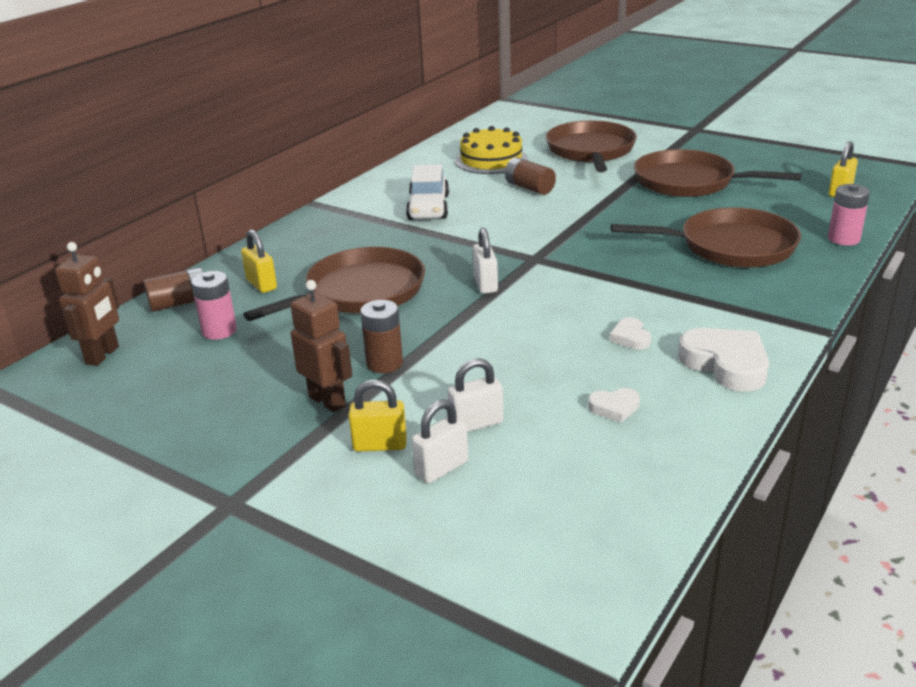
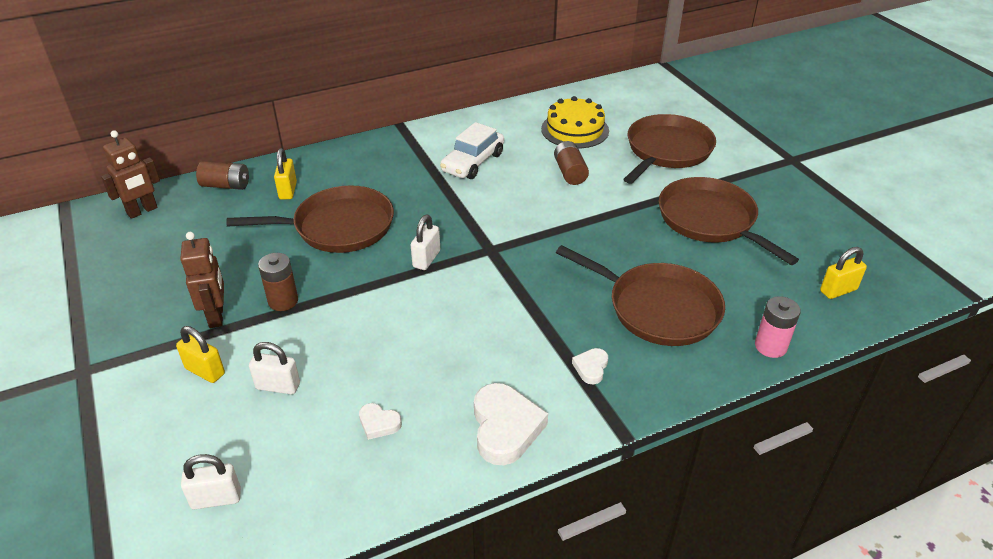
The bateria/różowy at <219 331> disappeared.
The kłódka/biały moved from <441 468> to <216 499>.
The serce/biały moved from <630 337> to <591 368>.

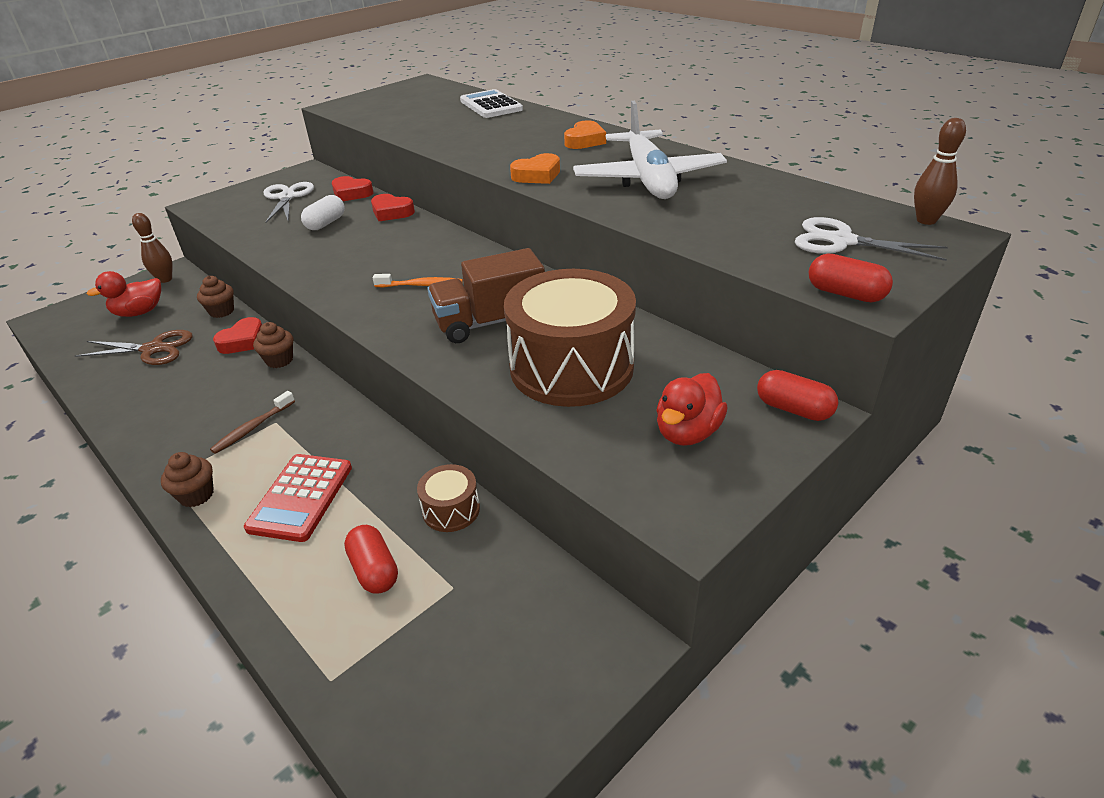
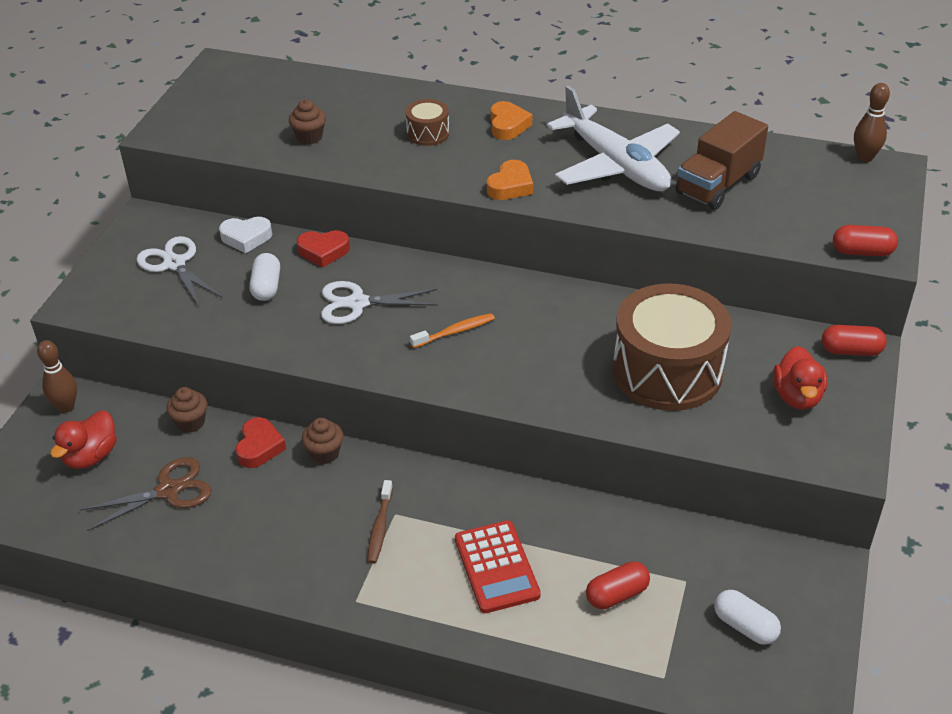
The muffinka/brązowy moved from <196 495> to <309 137>.
The serce/czerwony at <351 193> became the serce/biały at <246 238>.
The kapsułka/czerwony at <374 570> turned 60 degrees counterclockwise.
The bęben/brązowy moved from <451 510> to <428 133>.
The ciężarówka/brązowy moved from <490 322> to <718 185>.
The kalkulator/biały at <491 105> disappeared.
The nożyczki/biały moved from <841 241> to <357 303>.
The kapsułka/biały at <745 626> appeared.

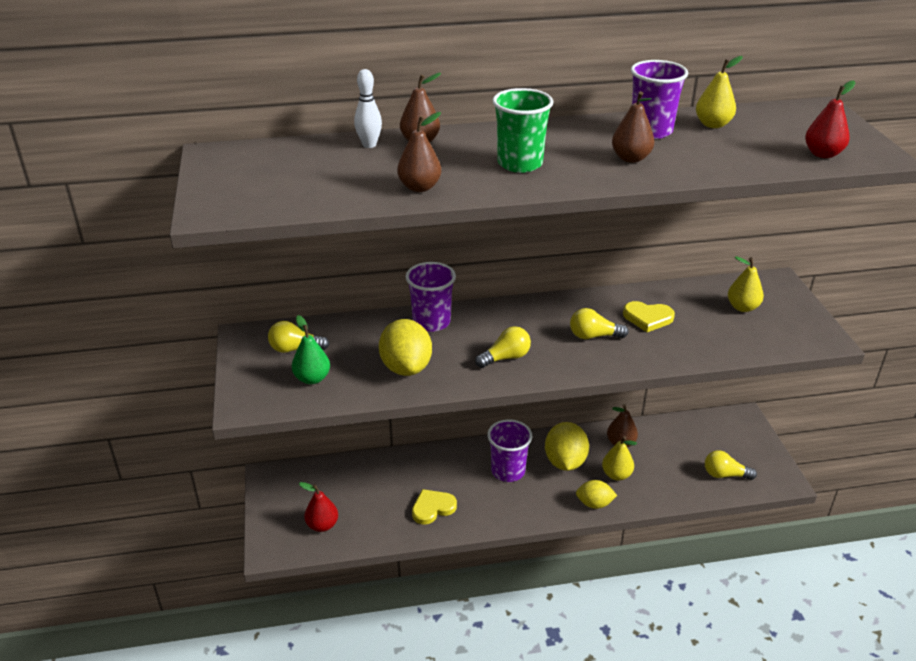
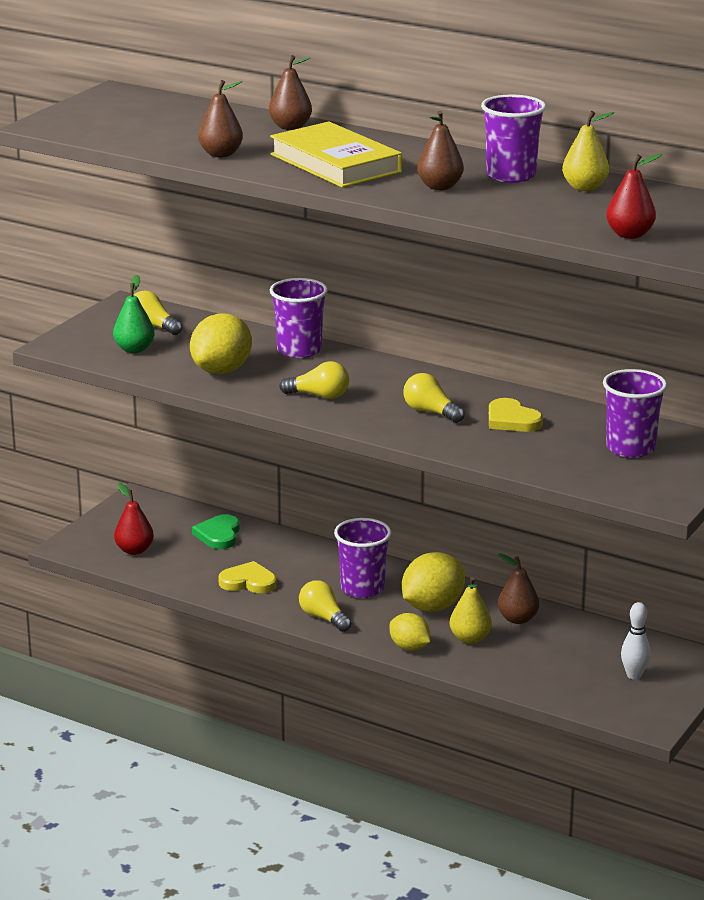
The kręgiel/biały moved from <369 145> to <634 675>.
The szklanka/zielony at <520 164> was replaced by the książka/żółty at <335 163>.
The żarówka/żółty moved from <725 475> to <323 618>.
The gruszka/żółty at <742 307> was replaced by the szklanka/fioletowy at <630 448>.
The serce/zielony at <218 535> appeared.

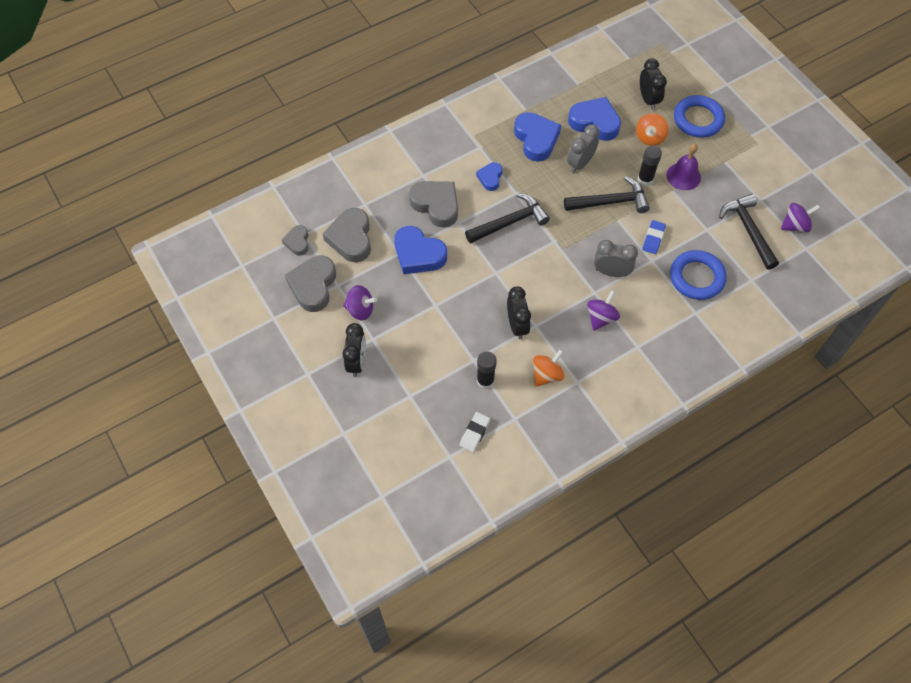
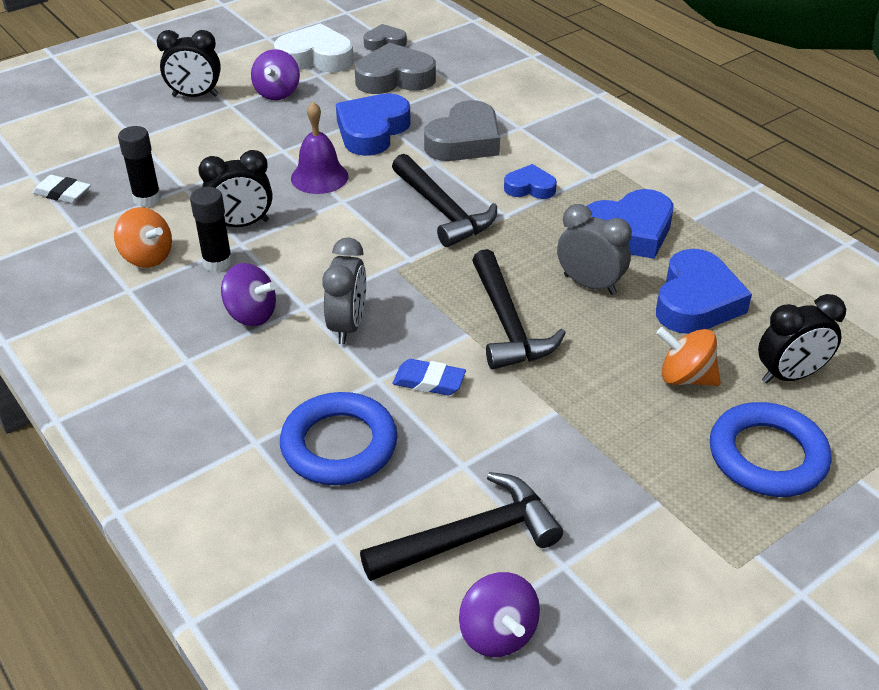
The serce/szary at <313 286> became the serce/biały at <315 58>.
The klej w sztyfcie/czarny moved from <645 179> to <217 262>.
The dzwonek/fioletowy moved from <683 176> to <319 177>.

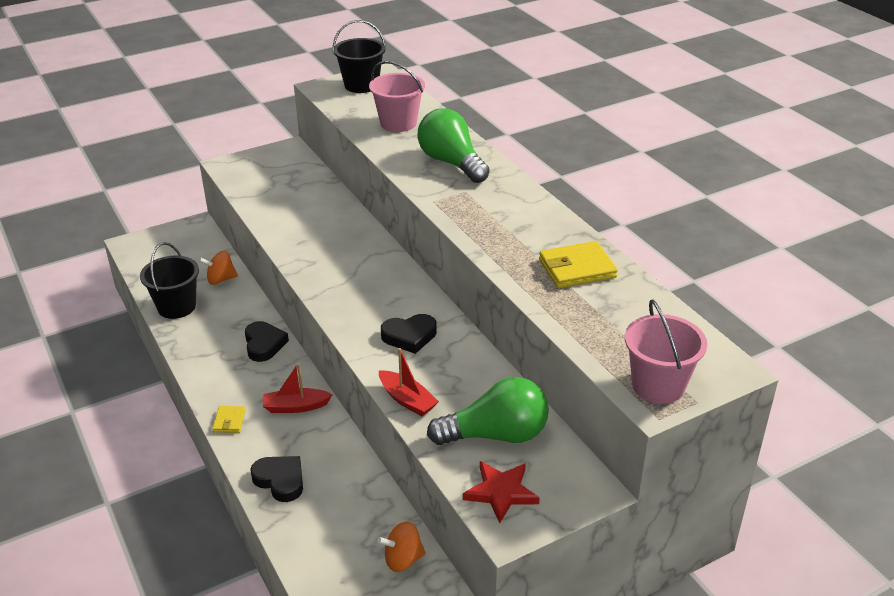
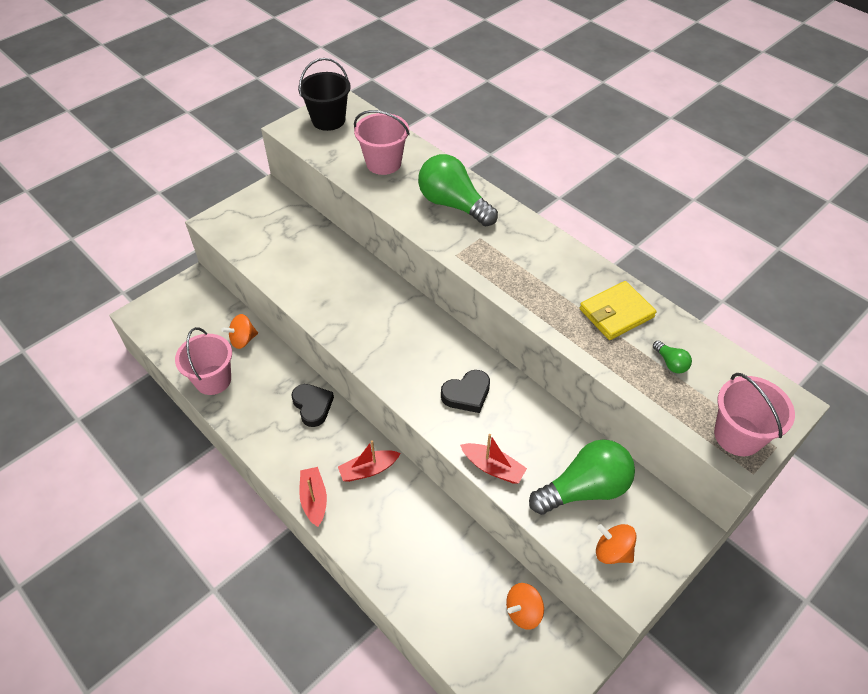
The wiadro/czarny at <176 307> became the wiadro/różowy at <213 380>.
The portfel/żółty at <229 421> was replaced by the łódka/czerwony at <314 499>.
The serce/czarny at <280 480> disappeared.
The gwiazda/czerwony at <501 492> was replaced by the bączek/pomarańczowy at <612 551>.
The żarówka/zielony at <670 363> appeared.

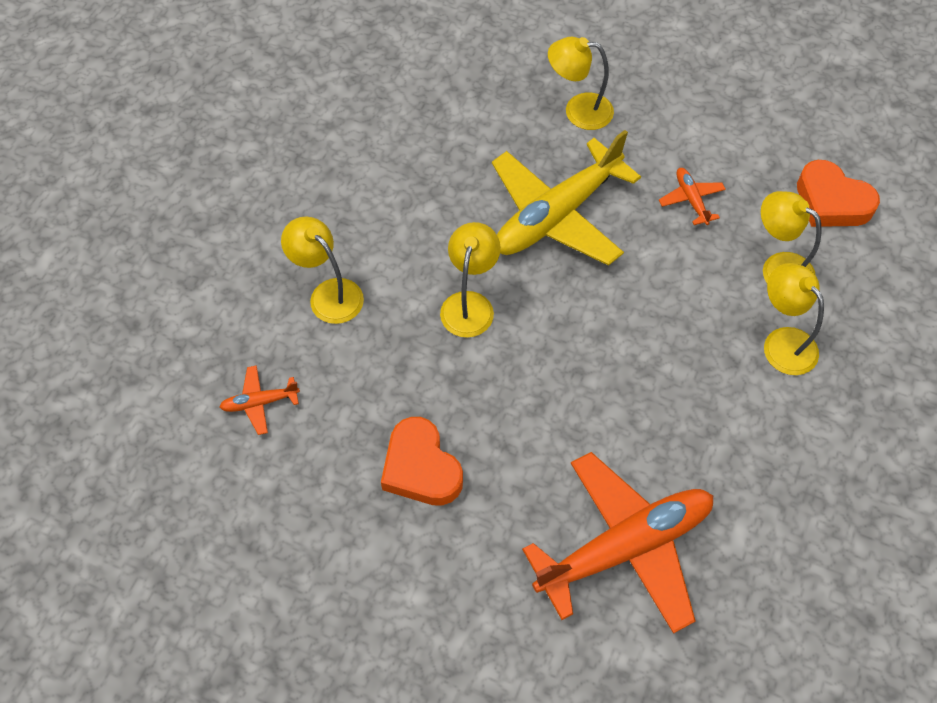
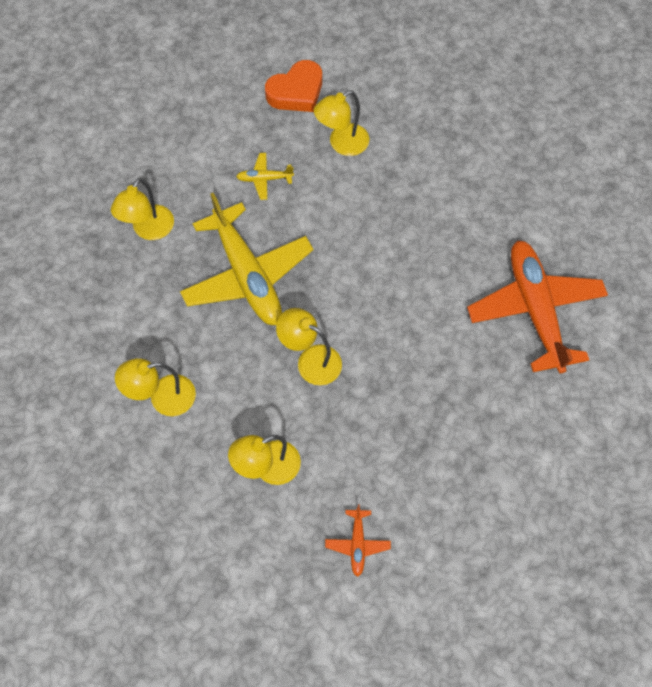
The serce/pomarańczowy at <421 468> disappeared.
The samolot/pomarańczowy at <691 199> became the samolot/żółty at <264 179>.
The lampka/żółty moved from <782 342> to <163 398>.

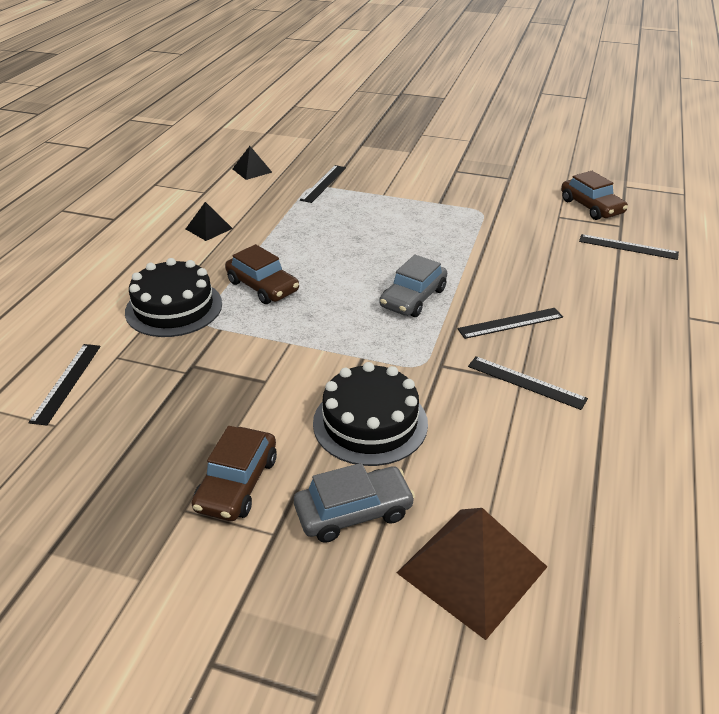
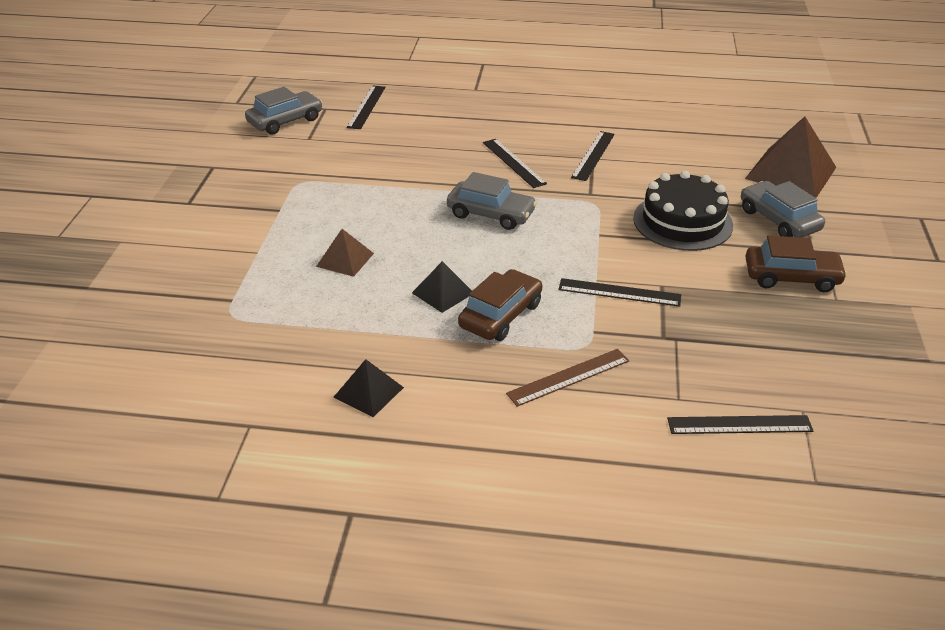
The tort/czarny at <174 307> was replaced by the linijka/brązowy at <568 377>.
The piramida/czarny moved from <252 170> to <443 293>.
The linijka/czarny moved from <323 183> to <619 292>.
The samochód/brązowy at <591 207> became the samochód/szary at <285 121>.
The piramida/brązowy at <345 259> appeared.

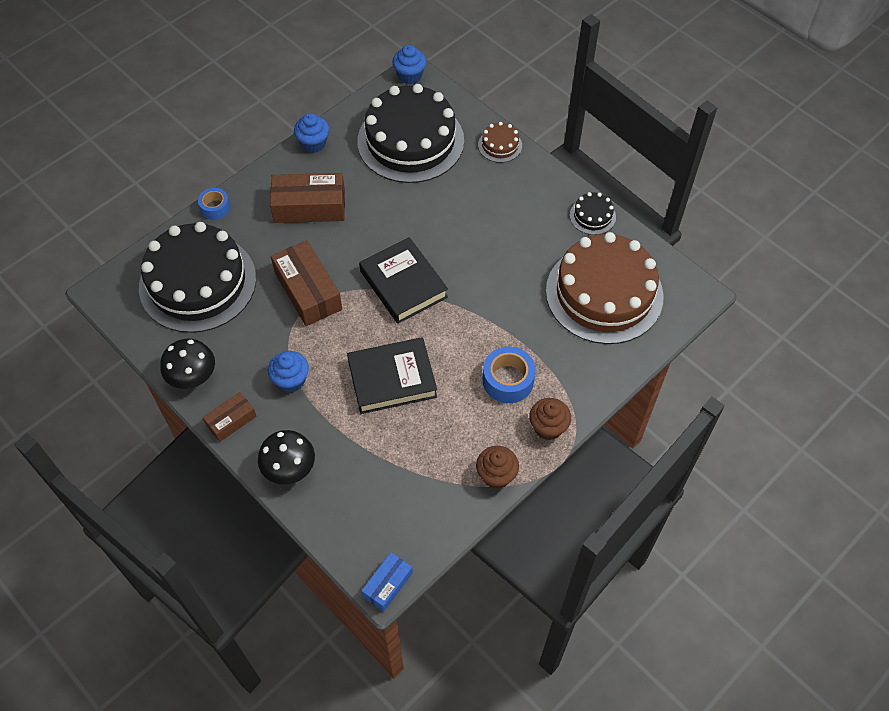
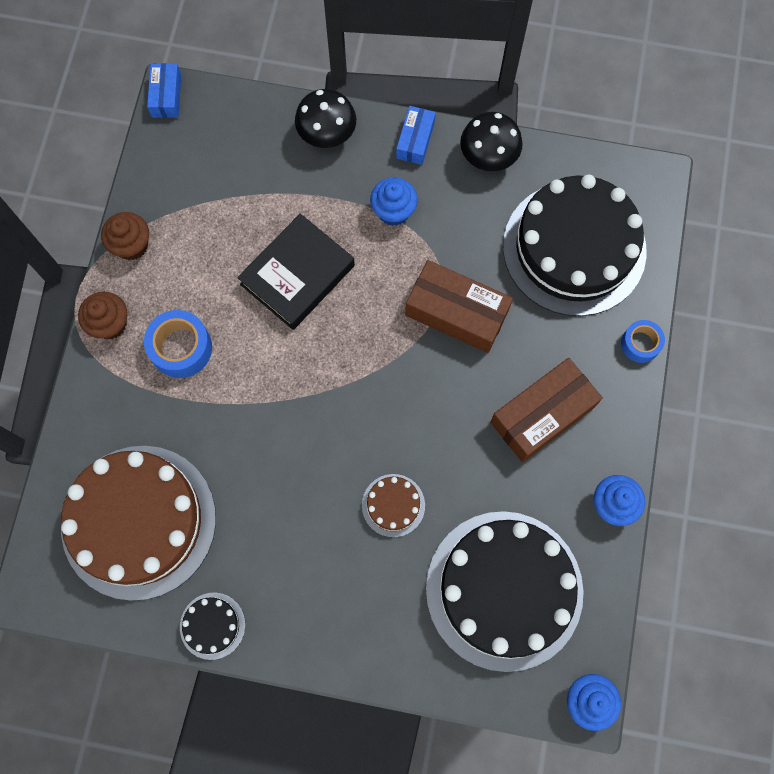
The pudełko/brązowy at <231 420> became the pudełko/niebieski at <415 140>.
The książka/czarny at <403 284> disappeared.
The tort/brązowy moved from <500 145> to <393 505>.

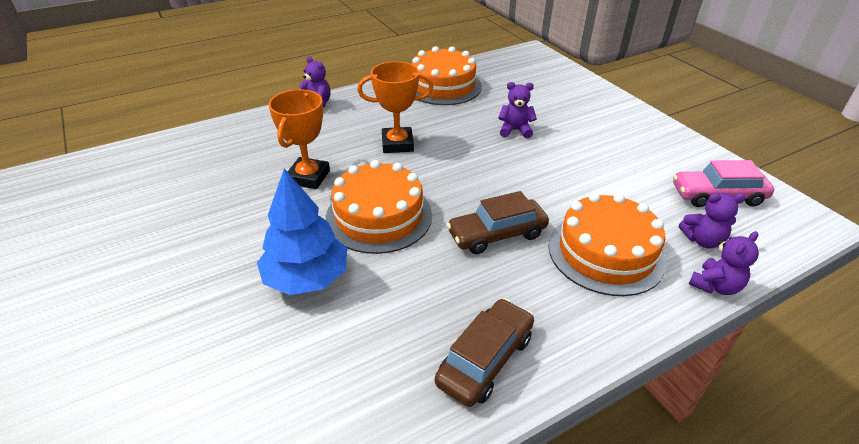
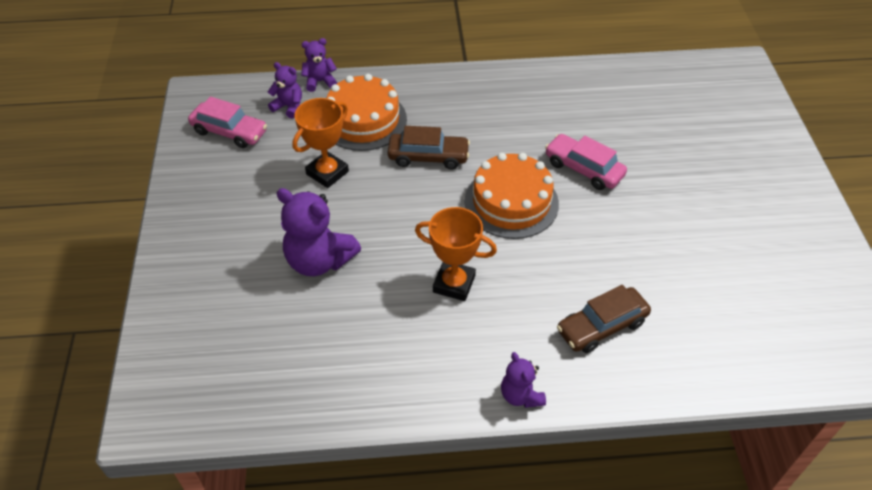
The drzewko/niebieski at <306 278> was replaced by the samochód/różowy at <583 169>.
The puchar/pomarańczowy moved from <308 177> to <327 173>.
The tort/pomarańczowy at <443 86> disappeared.
The samochód/brązowy moved from <485 359> to <601 326>.
The miś/fioletowy at <515 130> changed to 1.81 times the size.

